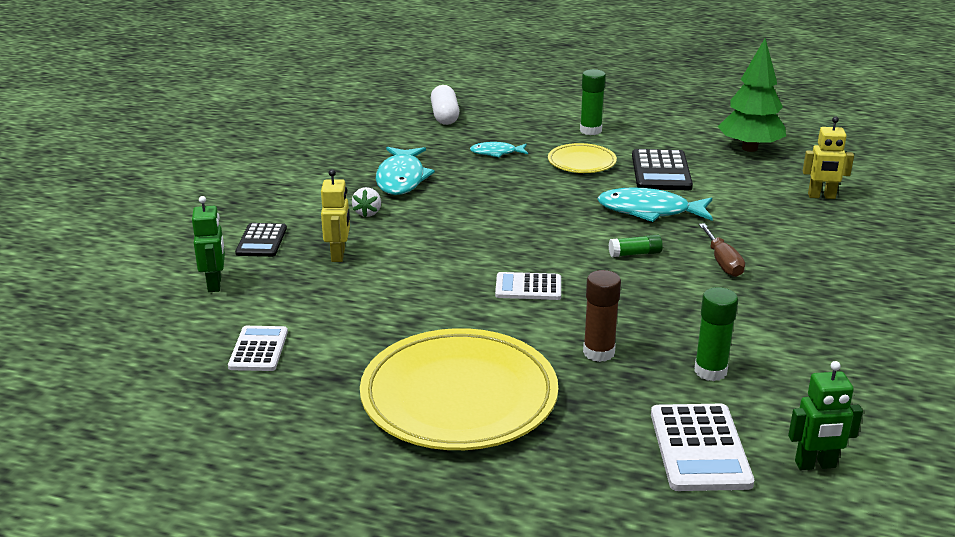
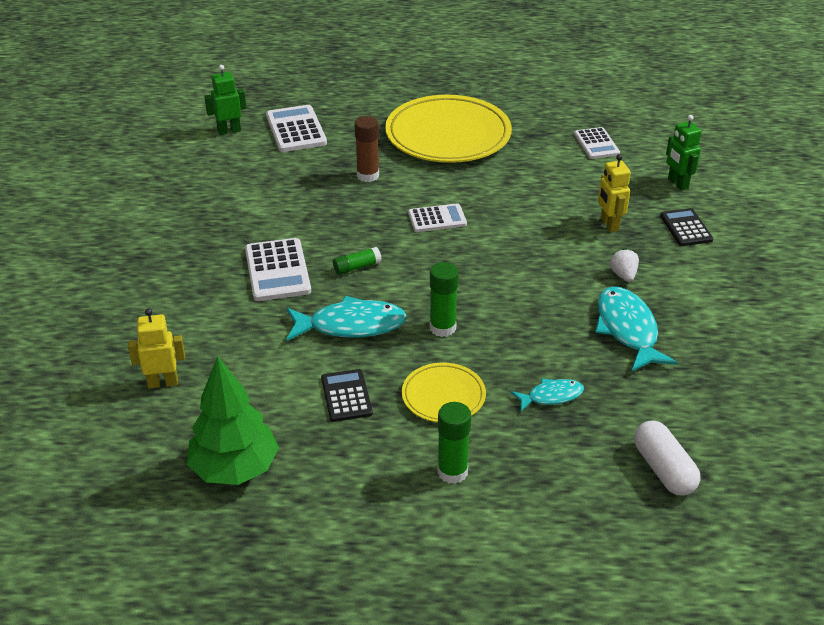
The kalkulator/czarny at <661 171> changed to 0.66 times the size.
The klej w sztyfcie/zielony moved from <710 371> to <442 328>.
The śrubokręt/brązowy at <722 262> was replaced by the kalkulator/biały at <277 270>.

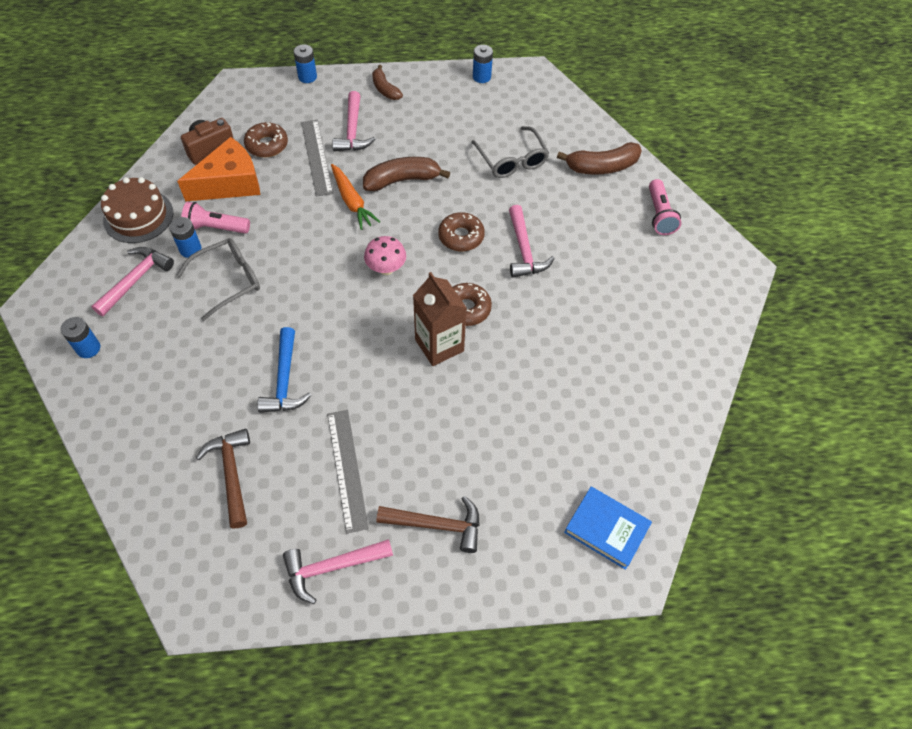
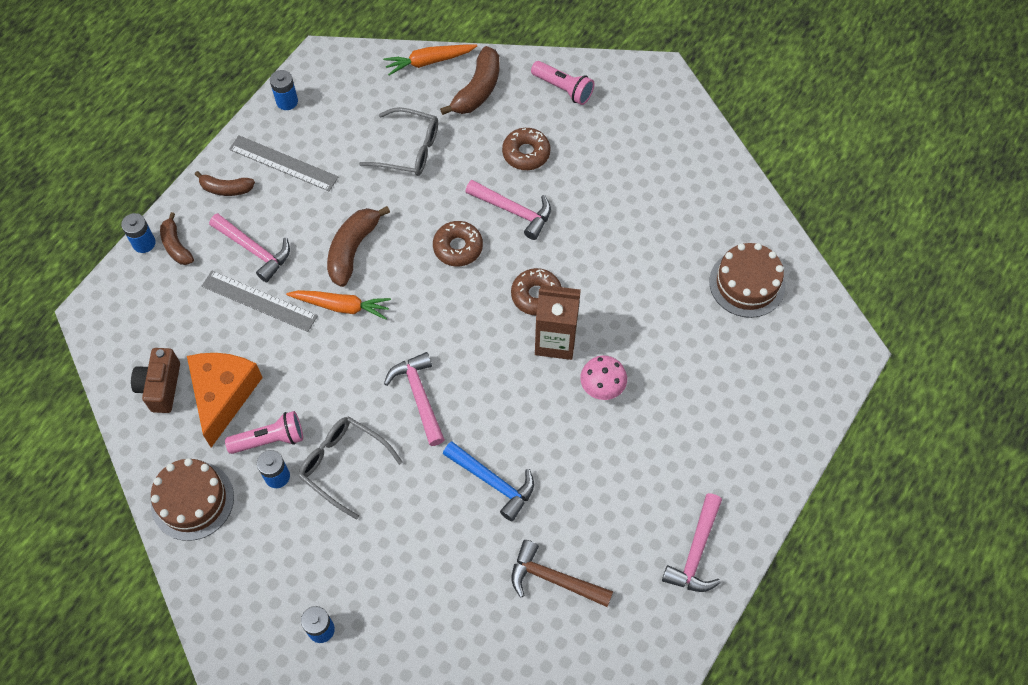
The młotek/różowy moved from <136 280> to <419 396>.
The okulary/szary at <228 281> turned 60 degrees counterclockwise.
The latarka/różowy at <216 228> turned 150 degrees counterclockwise.
The donut/brązowy moved from <267 145> to <526 153>.
The linijka/szary moved from <347 469> to <283 163>.
The grzyb/różowy moved from <386 269> to <602 387>.
The młotek/brązowy at <437 525> disappeared.
The książka/niebieski at <606 529> disappeared.
The banan/brązowy at <176 246> appeared.
The marchewka/pomarańczowy at <429 61> appeared.
The tort/brązowy at <747 283> appeared.

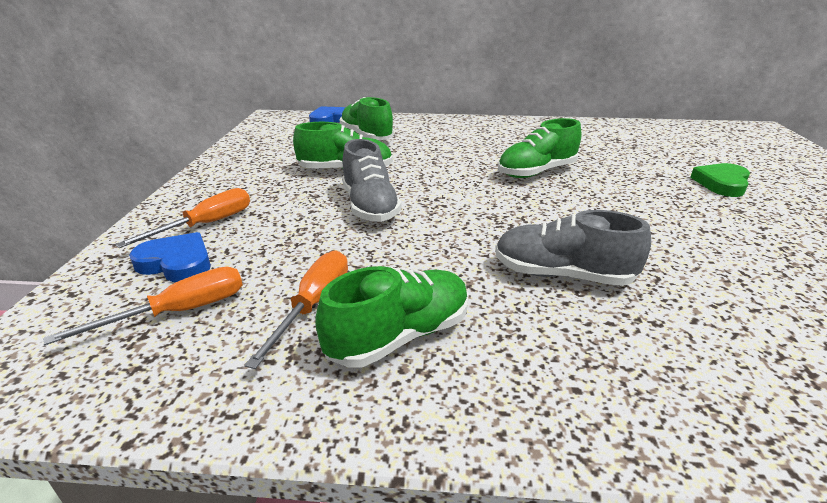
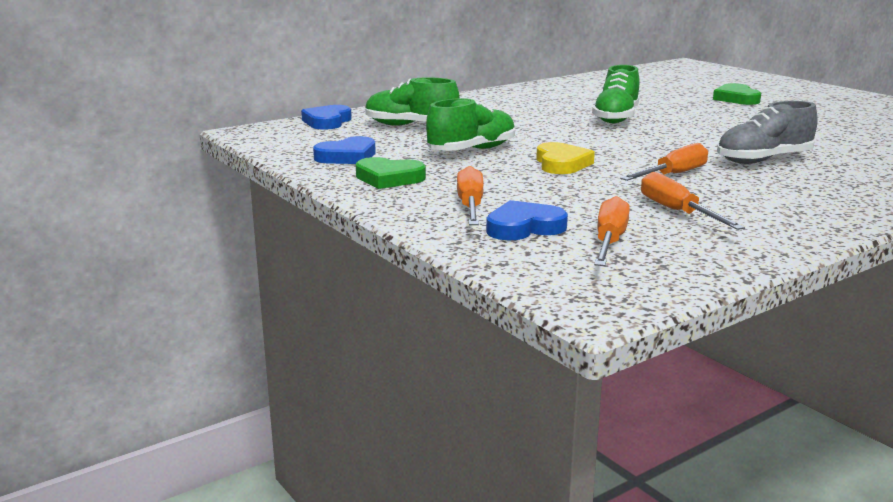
The but/zielony at <399 336> disappeared.
The but/szary at <370 206> was replaced by the serce/żółty at <561 164>.
The serce/niebieski at <347 156> appeared.
The serce/zielony at <389 178> appeared.
The śrubokręt/pomarańczowy at <673 175> appeared.

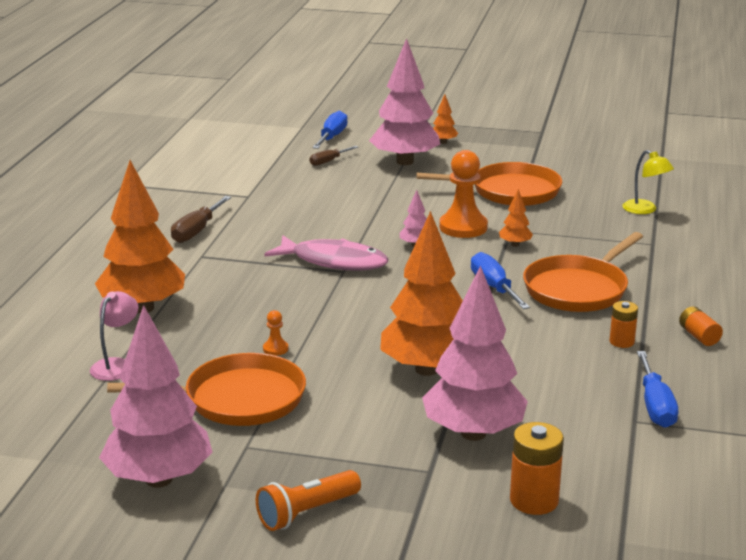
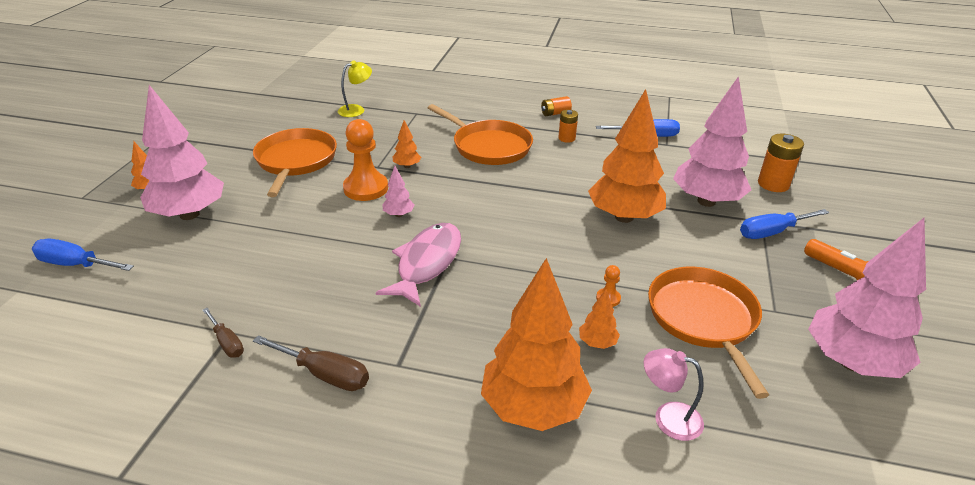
The śrubokręt/brązowy moved from <328 161> to <227 342>.
The śrubokręt/niebieski moved from <494 287> to <772 232>.
The drzewko/pomarańczowy at <597 343> appeared.

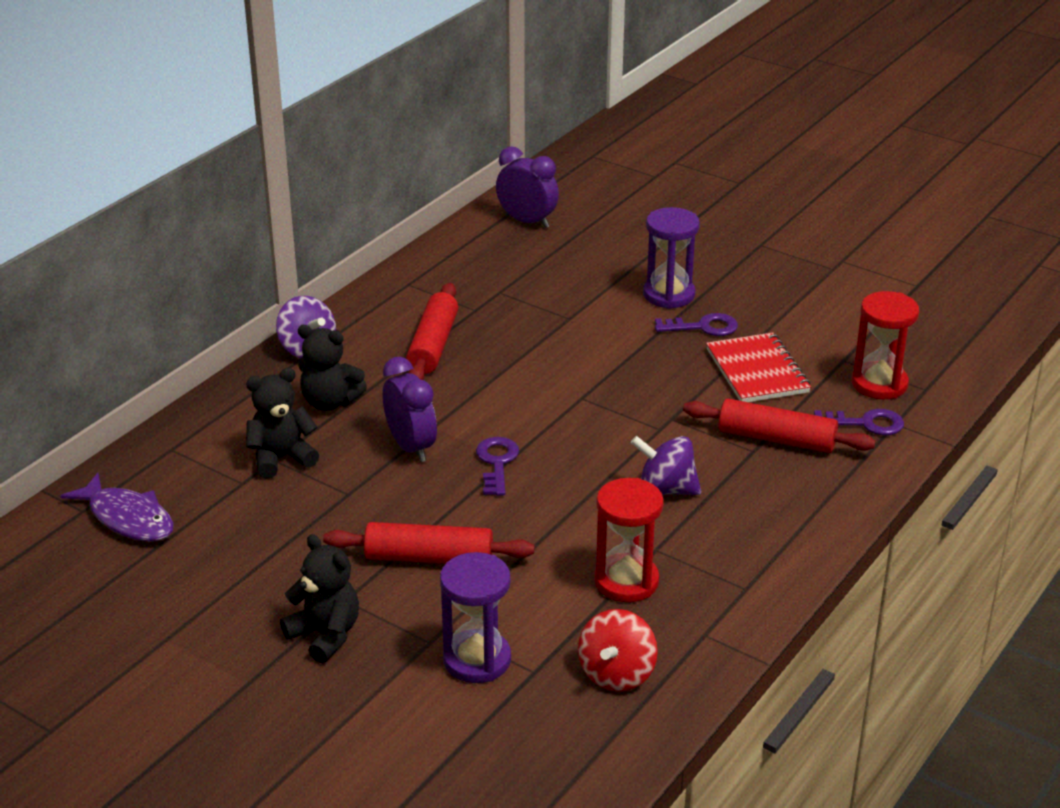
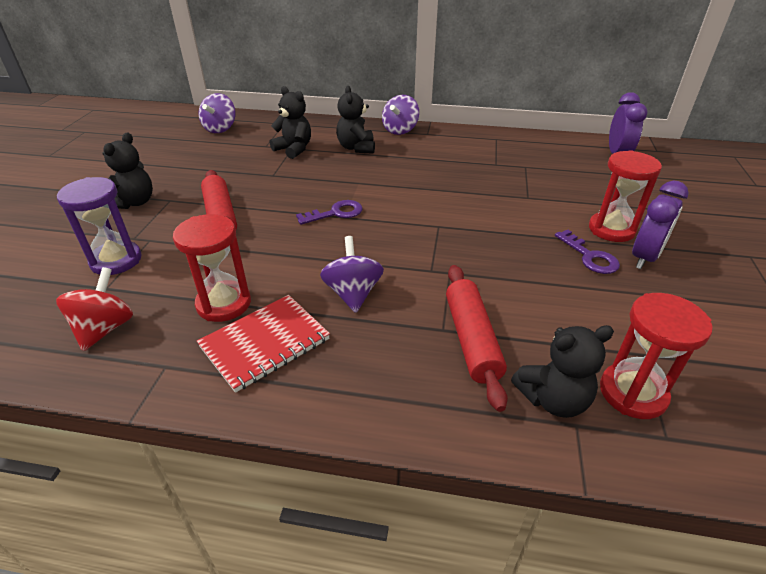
The ryba/fioletowy at <128 518> was replaced by the bączek/fioletowy at <220 129>.
The budzik/fioletowy moved from <411 447> to <644 257>.
The wałek do ciasta/czerwony at <433 345> disappeared.
The bączek/czerwony at <616 674> turned 105 degrees clockwise.
The klepsydra/fioletowy at <668 295> became the klepsydra/czerwony at <611 229>.
The zeszyt/czerwony moved from <757 371> to <265 343>.
The klucz/fioletowy at <866 423> was replaced by the miś/czarny at <553 399>.

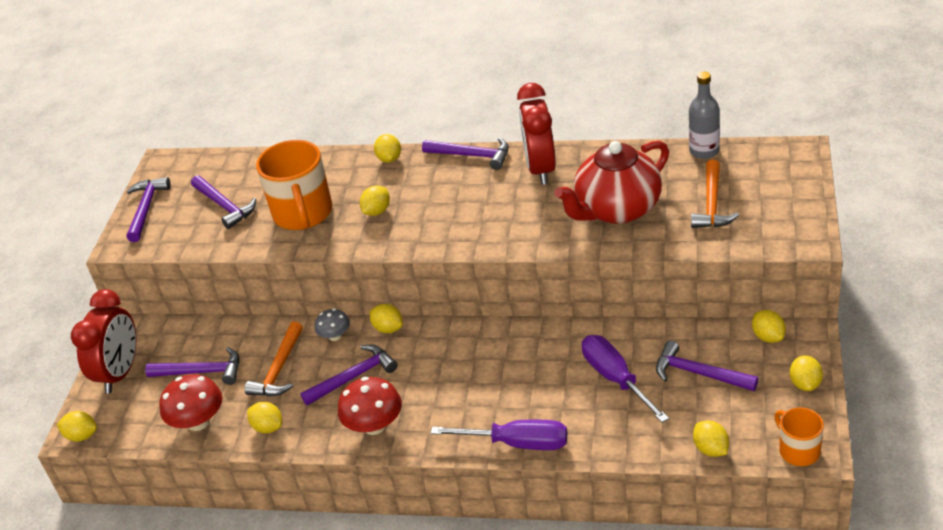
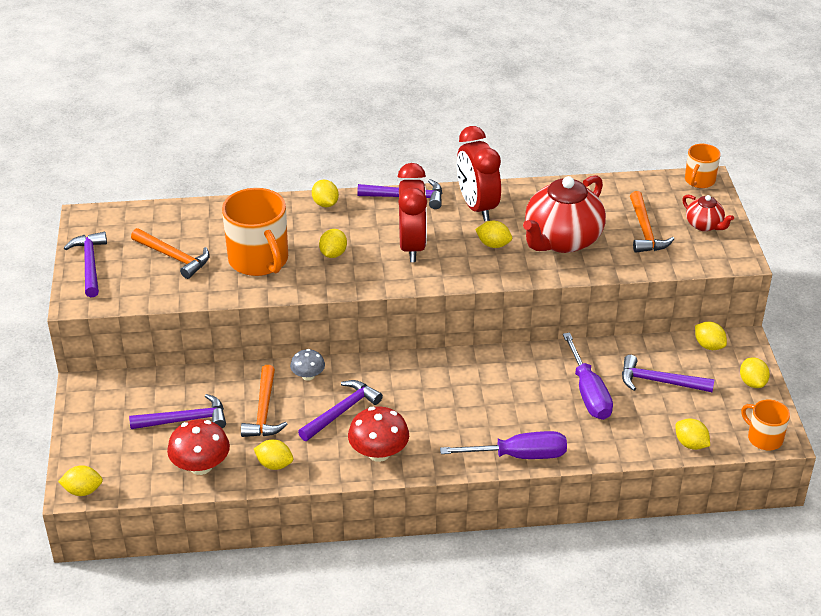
The budzik/czerwony moved from <120 373> to <412 246>.
The młotek/fioletowy at <225 206> became the młotek/pomarańczowy at <174 257>.
The cytryna/żółty moved from <388 328> to <493 244>.
The śrubokręt/fioletowy at <616 379> turned 150 degrees counterclockwise.
The butelka/szary at <704 151> disappeared.
The imbryk/czerwony at <704 225> appeared.
The kubek/pomarańczowy at <699 180> appeared.

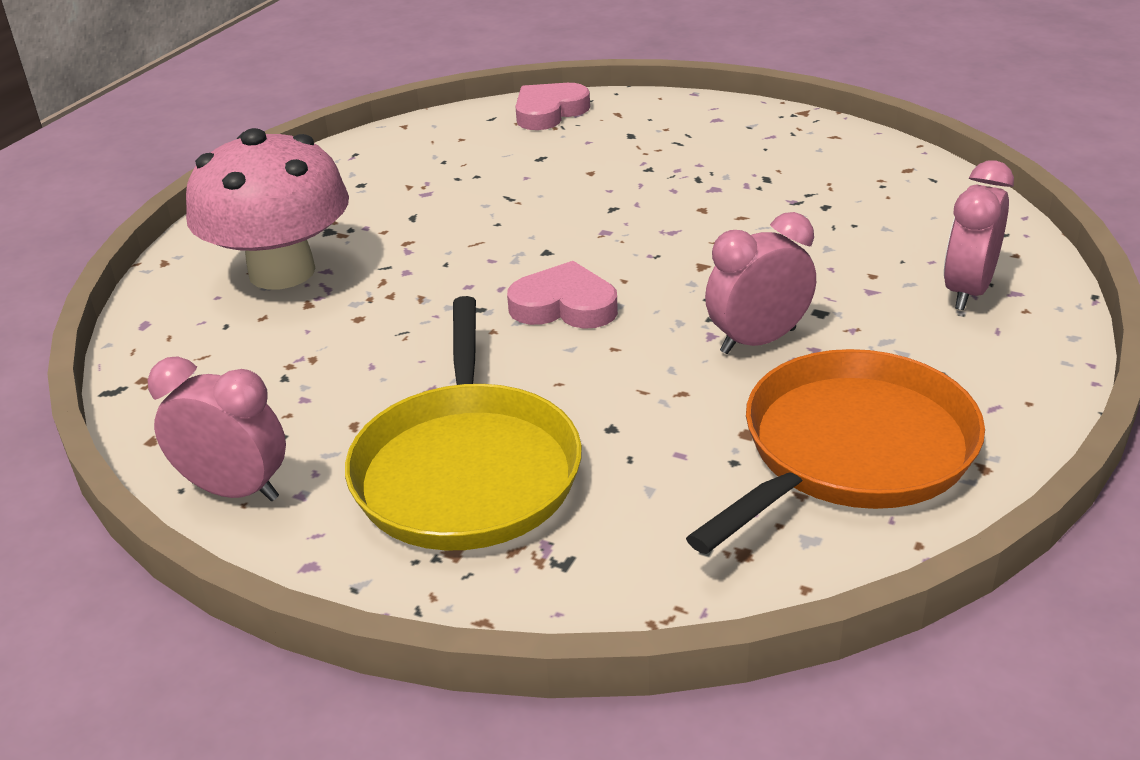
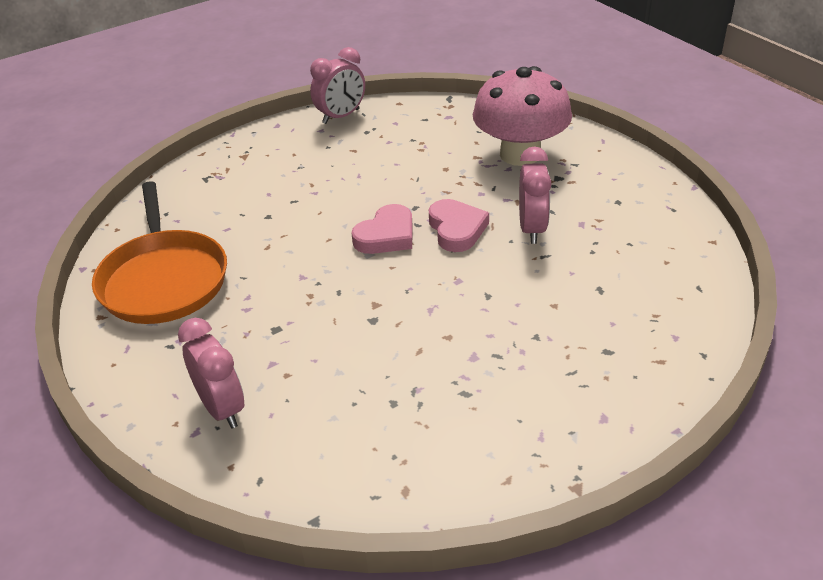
The patelnia/żółty at <466 470> disappeared.
The serce/różowy moved from <549 112> to <456 229>.
The budzik/różowy moved from <758 341> to <532 229>.

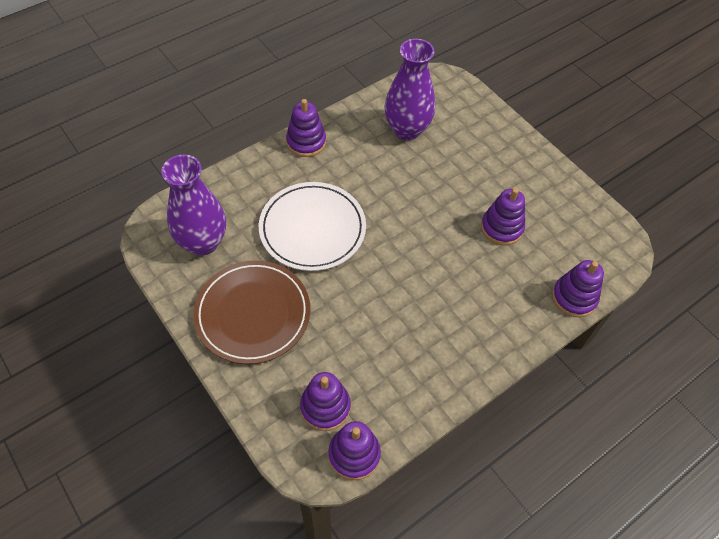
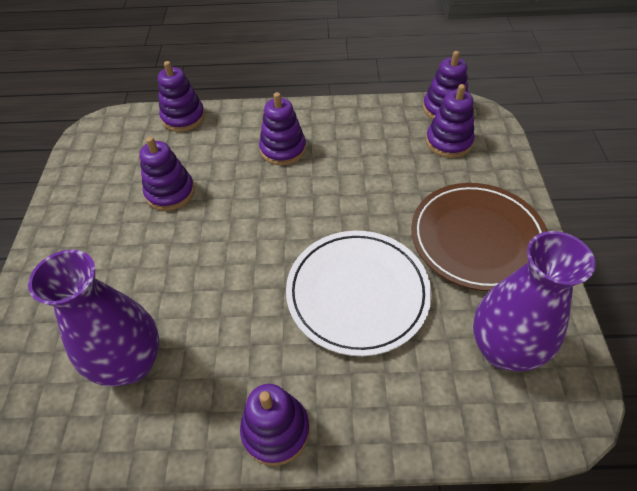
The zabawka nakładanka/fioletowy at <283 149> appeared.

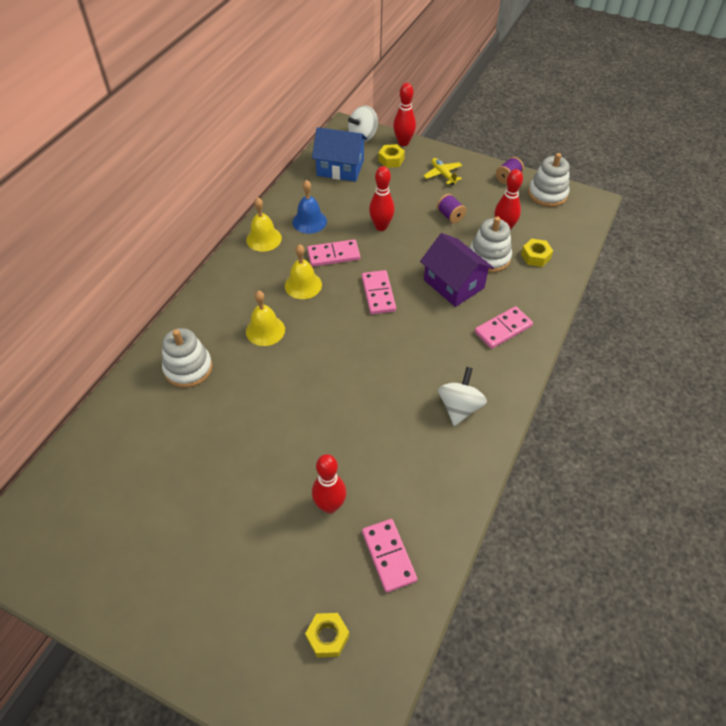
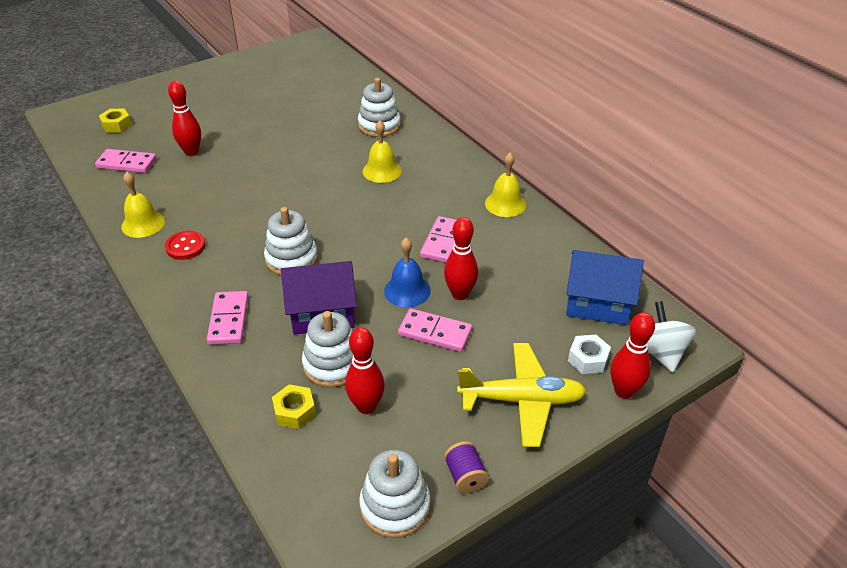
The dzwonek/żółty moved from <303 285> to <143 224>.
The dzwonek/niebieski moved from <309 221> to <407 290>.
The domek/niebieski at <340 168> turned 60 degrees clockwise.
The kostka domina/różowy moved from <378 294> to <435 332>.
The nakrętka/żółty at <391 160> became the nakrętka/biały at <588 359>.
The samolot/żółty at <443 174> changed to 1.84 times the size.
The szpulka/fioletowy at <450 216> disappeared.
The bączek/biały at <459 407> was replaced by the guzik/czerwony at <185 246>.
The zabawka nakładanka/biały at <291 259> appeared.

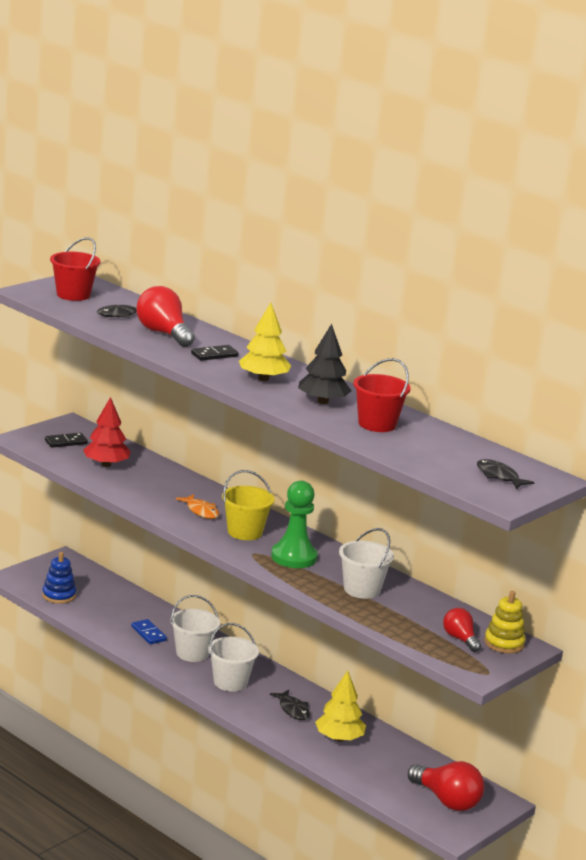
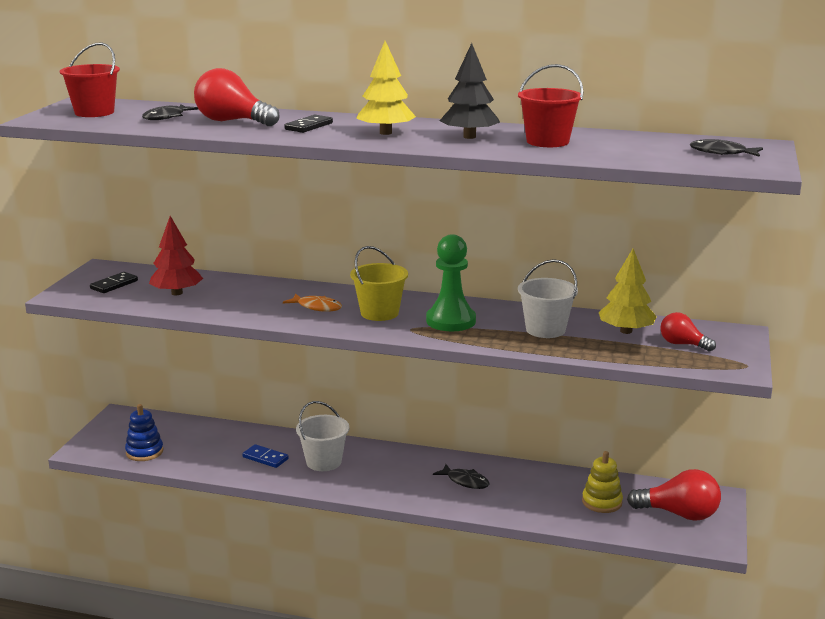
The wiadro/biały at <230 682> disappeared.
The drzewko/żółty moved from <339 738> to <626 331>.
The zabawka nakładanka/żółty moved from <504 643> to <602 502>.

